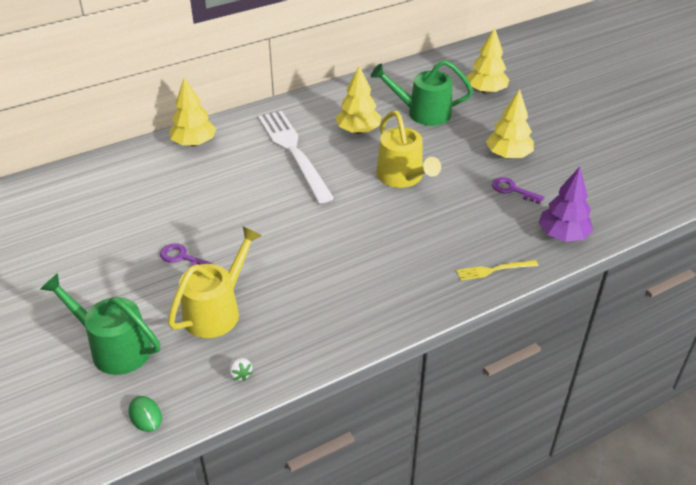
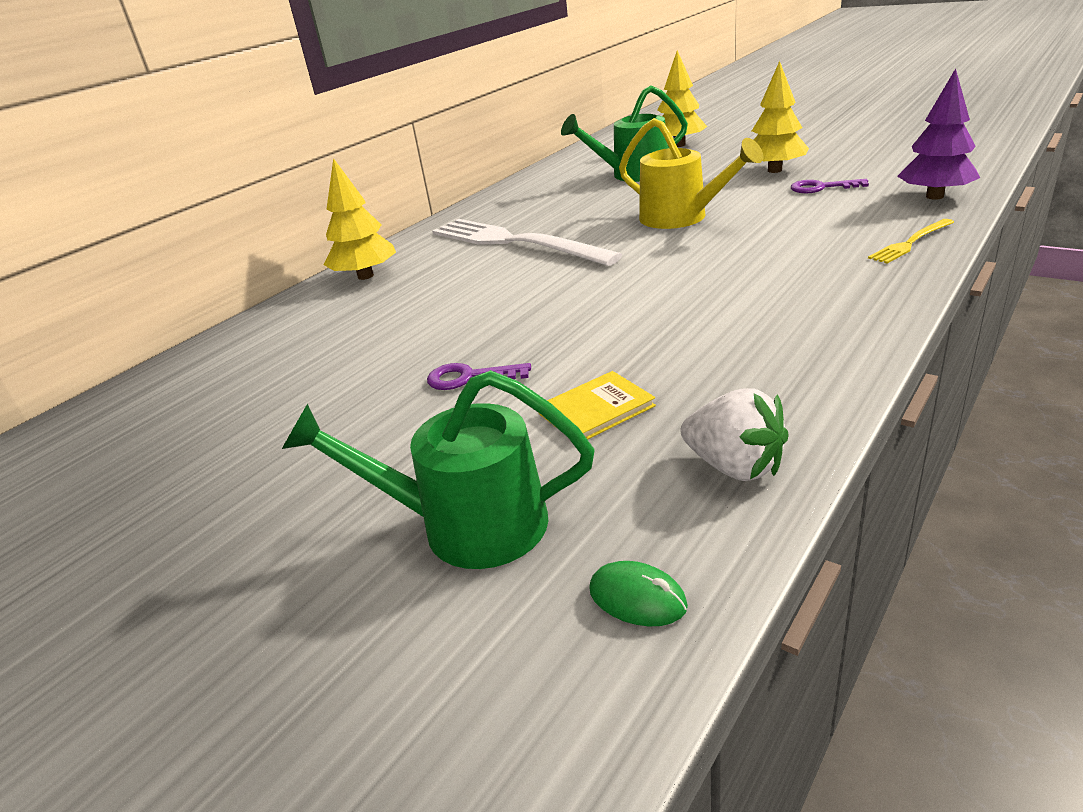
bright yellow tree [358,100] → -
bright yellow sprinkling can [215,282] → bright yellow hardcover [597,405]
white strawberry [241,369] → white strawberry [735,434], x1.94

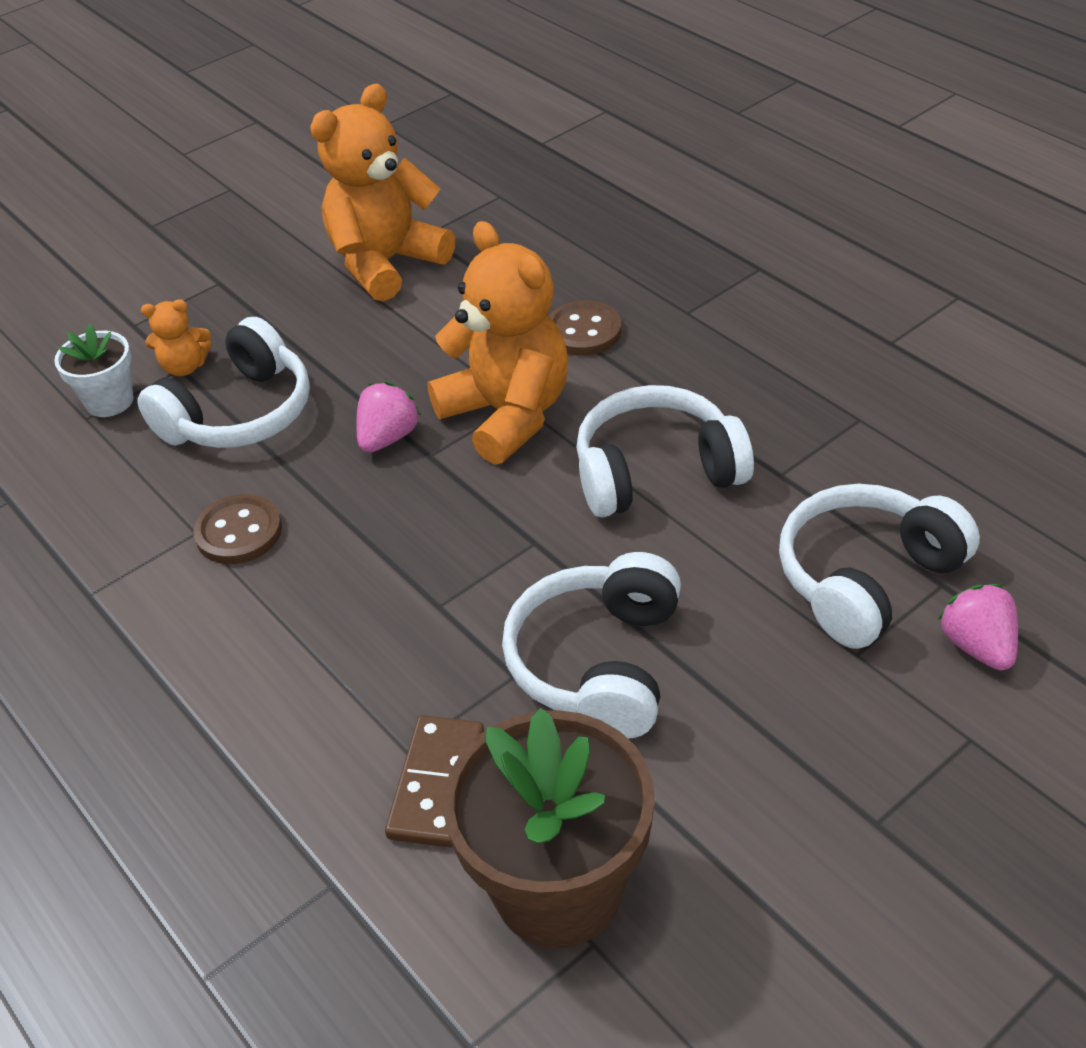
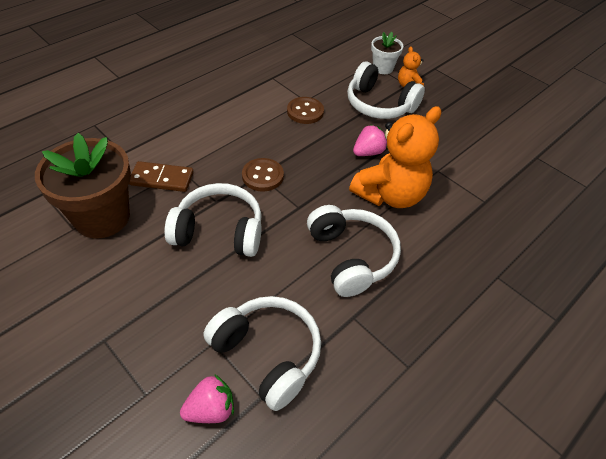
bright orange teddy [382,193] → -
brown sewing button [585,328] → brown sewing button [263,175], moved
pink strawberry [388,417] → pink strawberry [370,140], 60 degrees counterclockwise

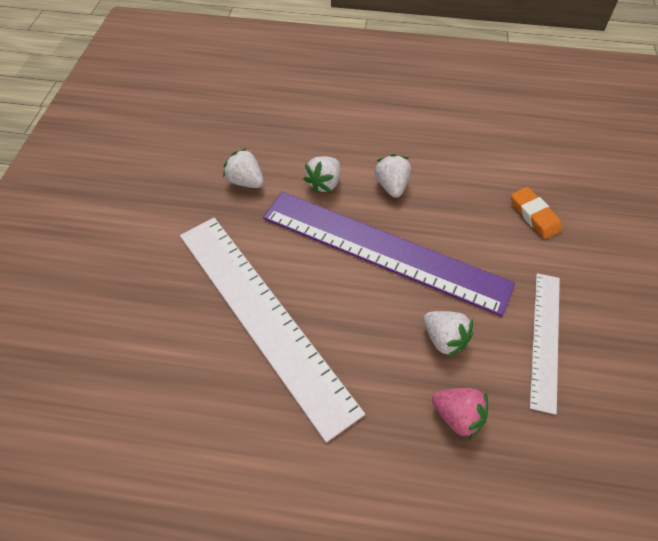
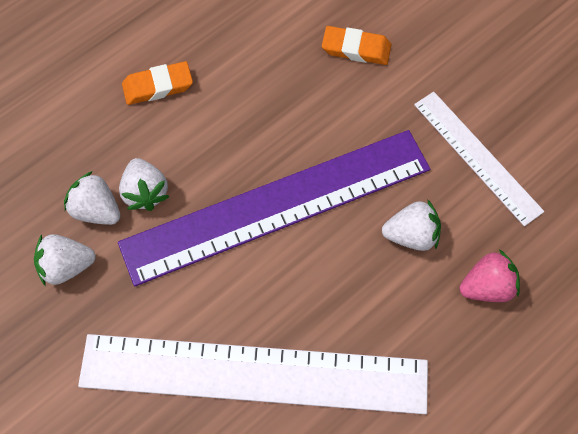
- → bright orange eraser [157,83]
white strawberry [393,176] → white strawberry [92,198], moved

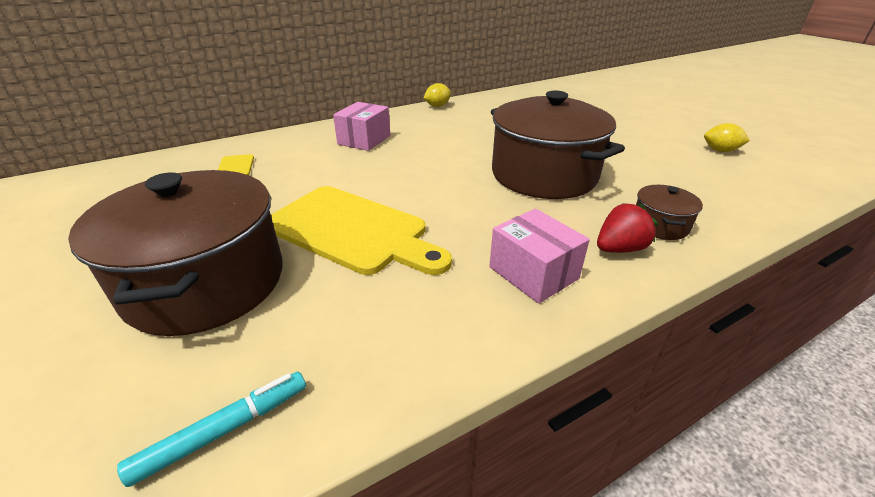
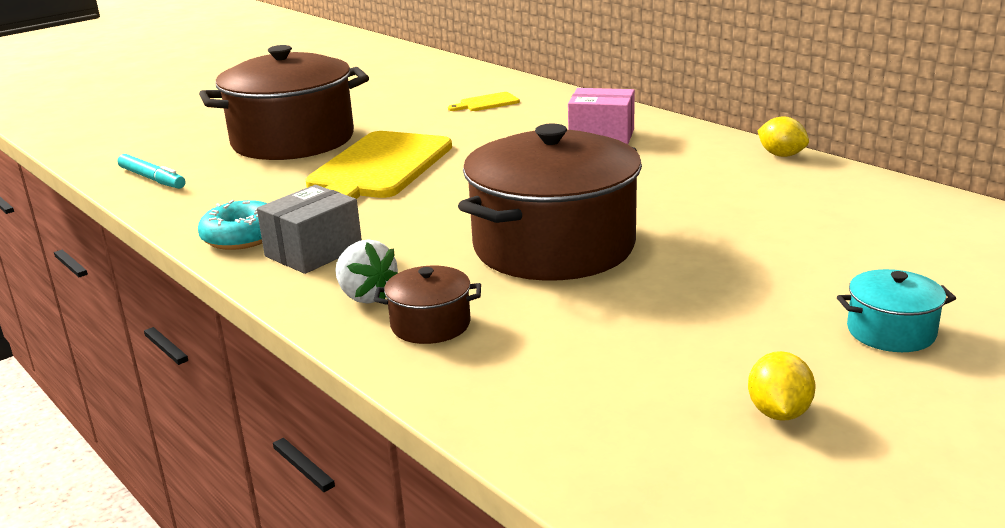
- → teal glazed donut [232,225]
- → teal stockpot [896,310]
pink box [539,256] → ash-grey box [309,229]
scarlet strawberry [627,228] → white strawberry [366,271]

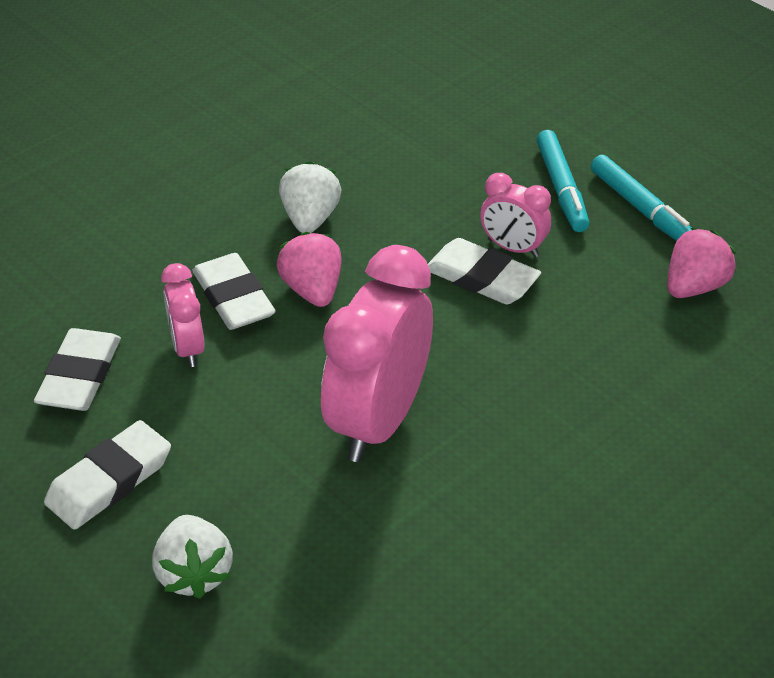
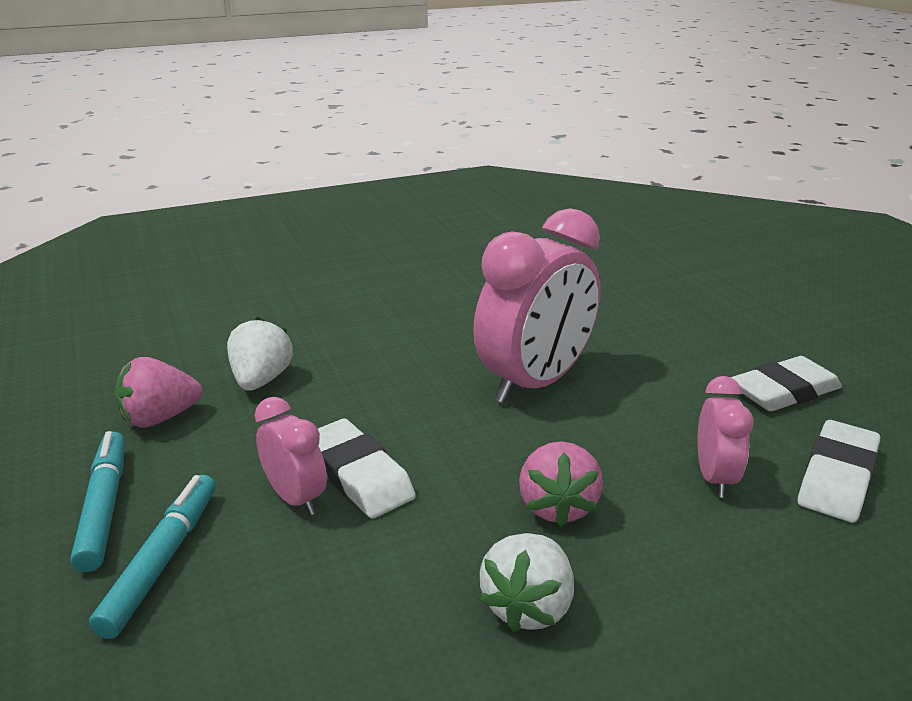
white eraser [234,291] → -
white strawberry [192,557] → white strawberry [260,354], moved

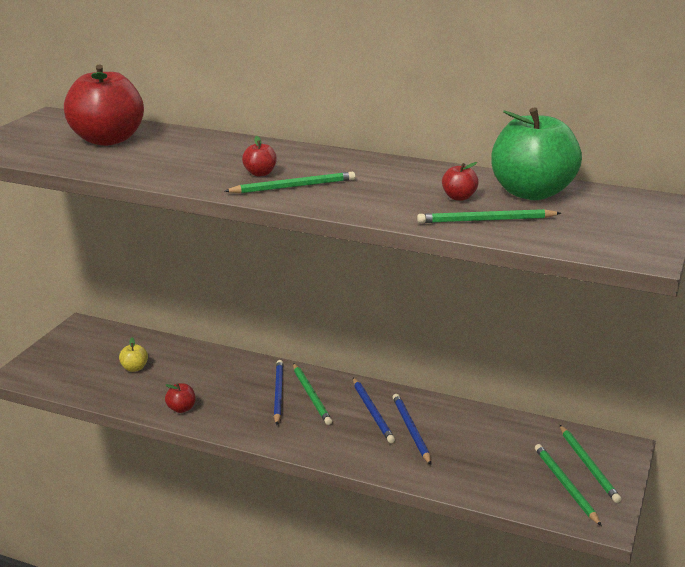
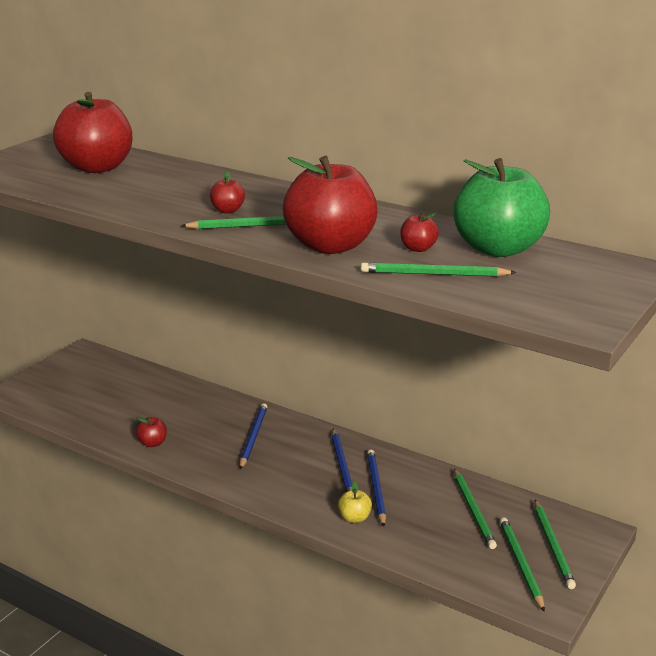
- → scarlet toy apple [330,205]
bright yellow toy apple [133,355] → bright yellow toy apple [355,502], moved
leaf-green pencil [312,394] → leaf-green pencil [475,509], moved

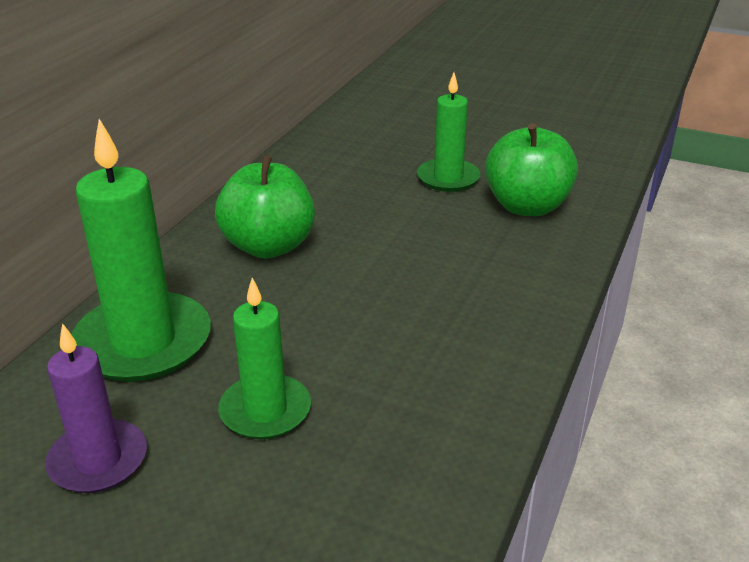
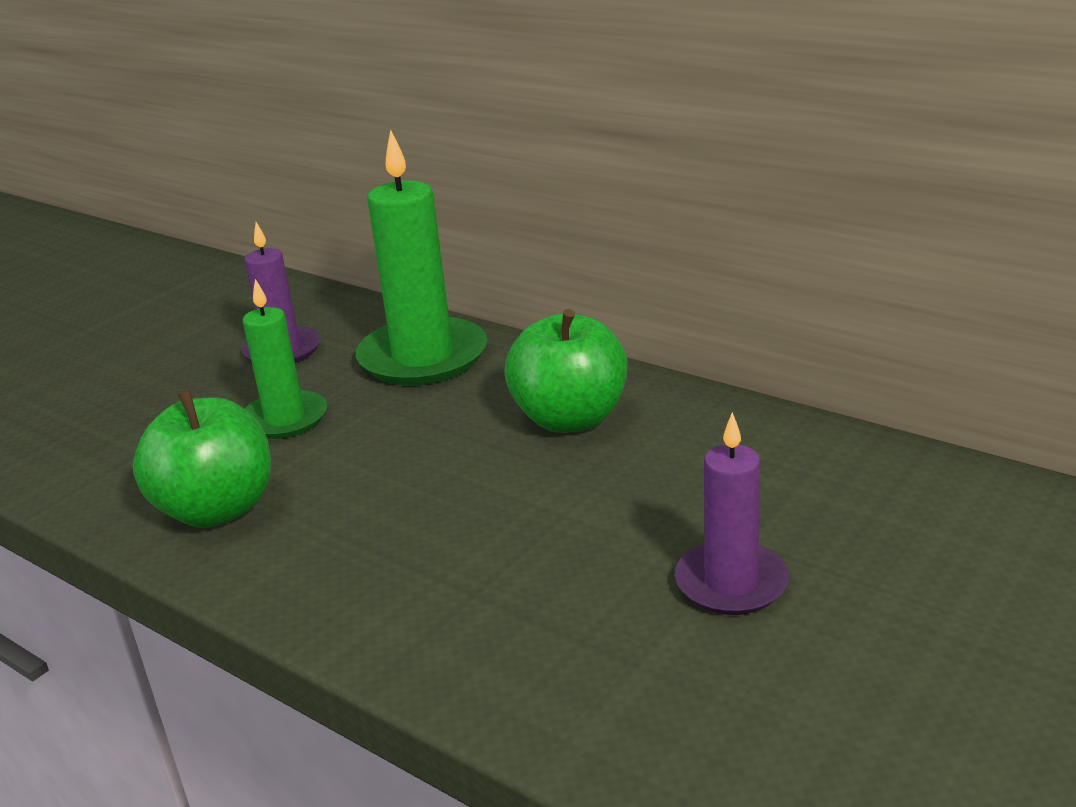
leaf-green toy apple [531,169] → leaf-green toy apple [202,459], moved
leaf-green candle [448,132] → violet candle [732,513]

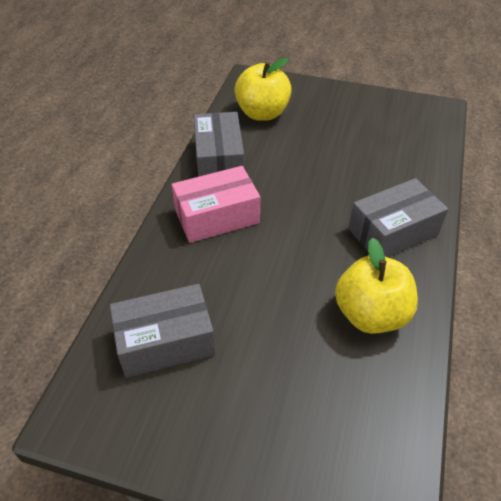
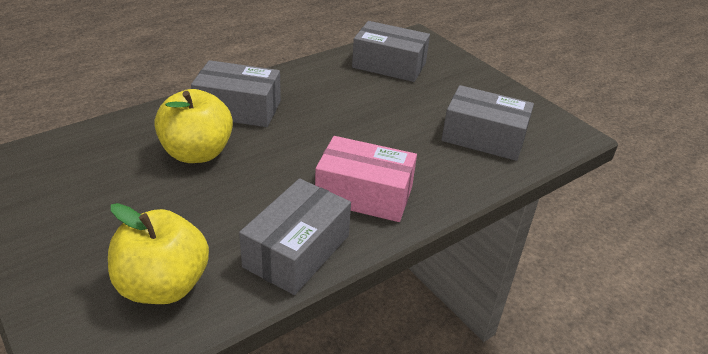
- → ash-grey box [391,51]
bright yellow toy apple [376,286] → bright yellow toy apple [193,126], moved

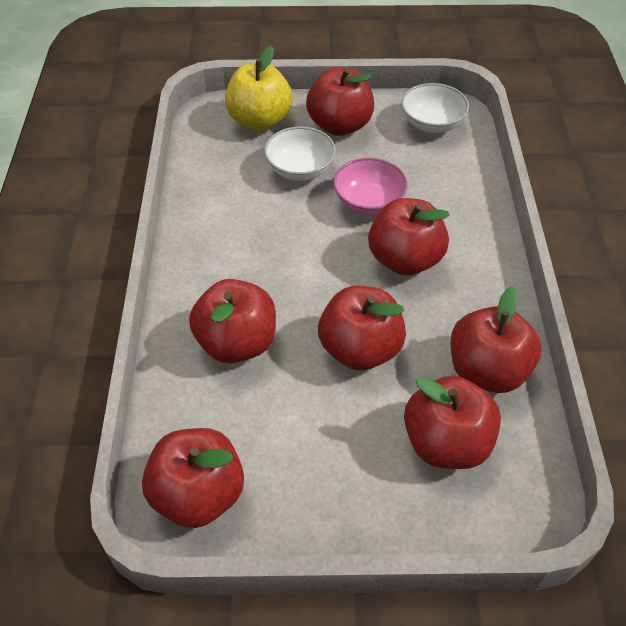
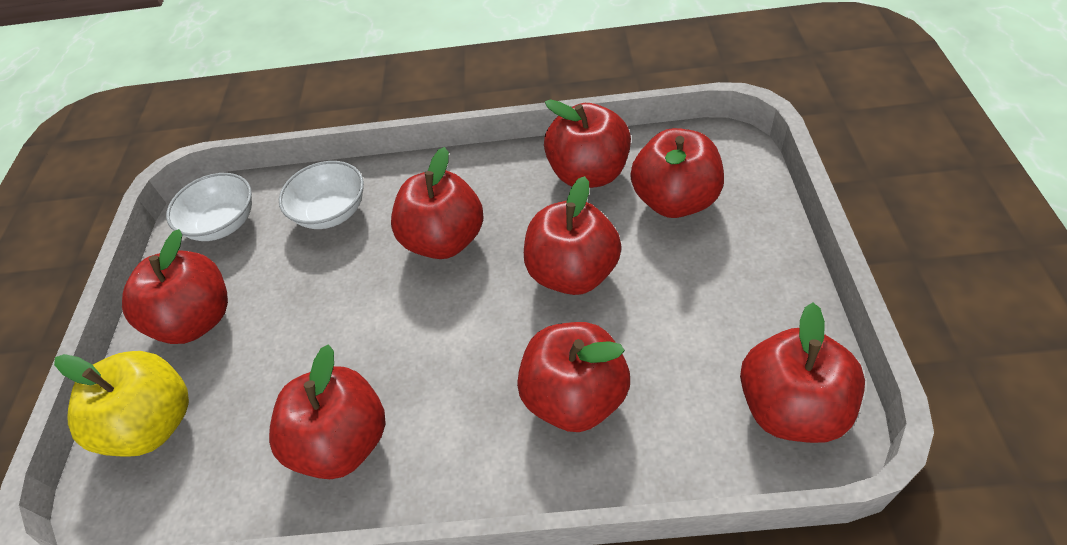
pink bowl [370,186] → -
- → scarlet toy apple [327,412]
white bowl [300,153] → white bowl [321,195], moved

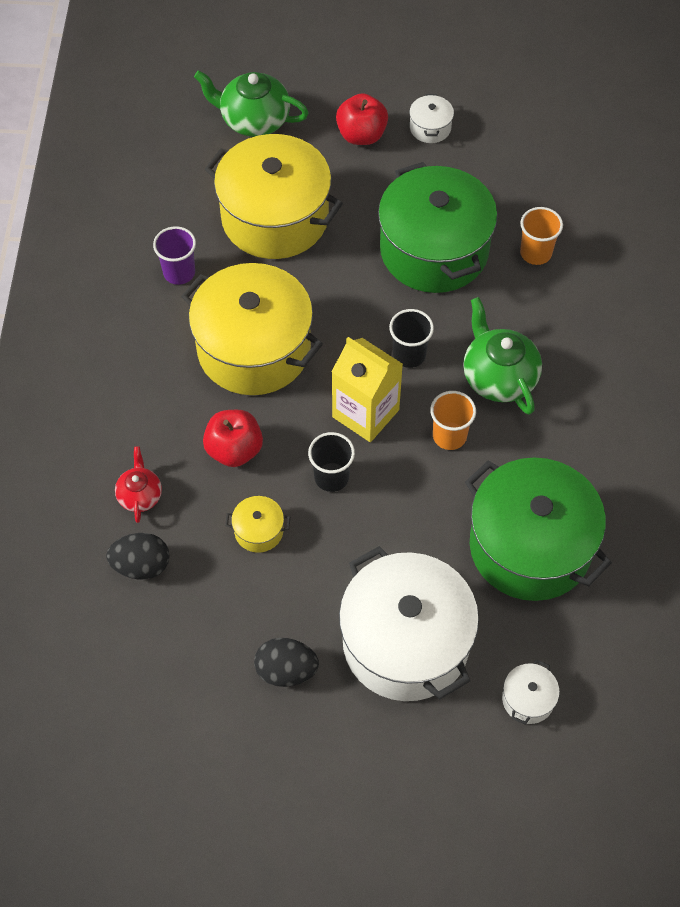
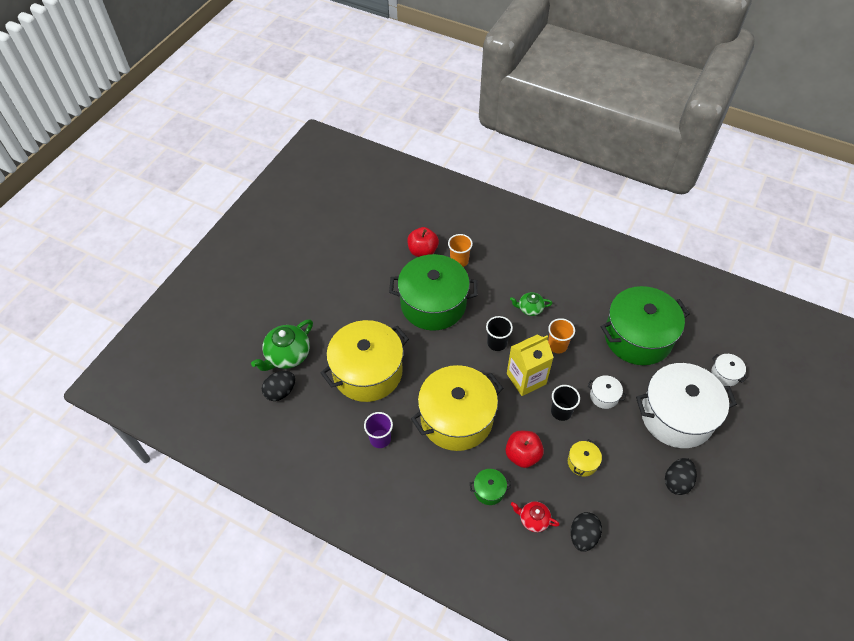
- → jet-black egg shape [278,386]
- → leaf-green stockpot [490,487]
scarlet toy apple [362,119] → scarlet toy apple [423,242], moved
white stockpot [431,118] → white stockpot [607,392], moved
leaf-green tea pot [502,356] → leaf-green tea pot [531,304], x0.57

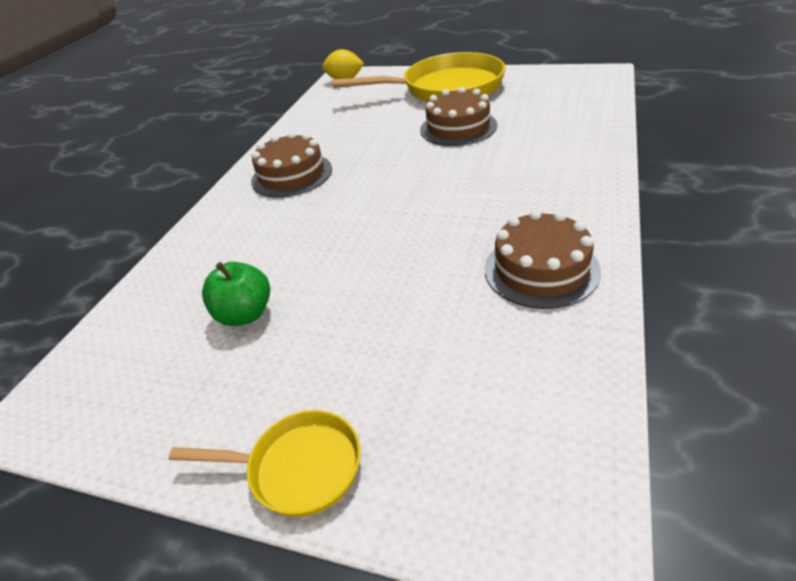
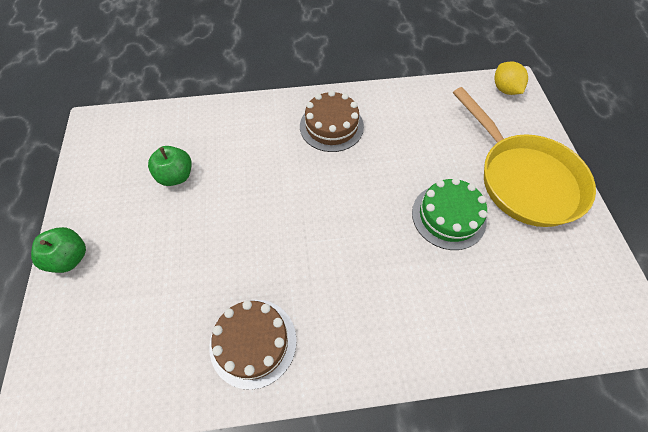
bright yellow frying pan [265,463] → leaf-green toy apple [58,250]
brown layer cake [458,116] → leaf-green layer cake [449,214]

